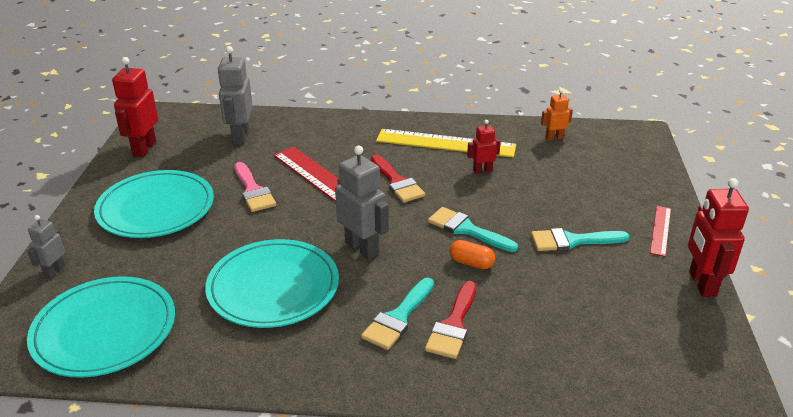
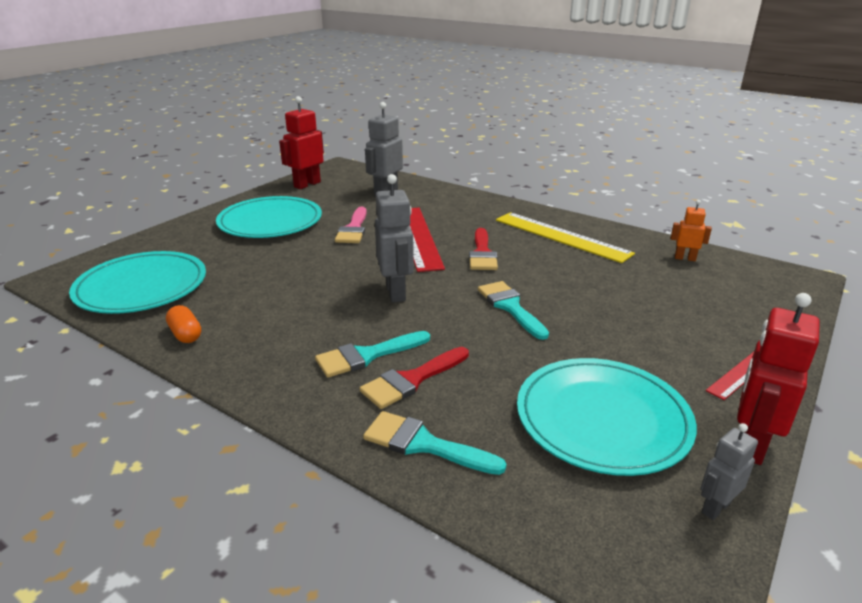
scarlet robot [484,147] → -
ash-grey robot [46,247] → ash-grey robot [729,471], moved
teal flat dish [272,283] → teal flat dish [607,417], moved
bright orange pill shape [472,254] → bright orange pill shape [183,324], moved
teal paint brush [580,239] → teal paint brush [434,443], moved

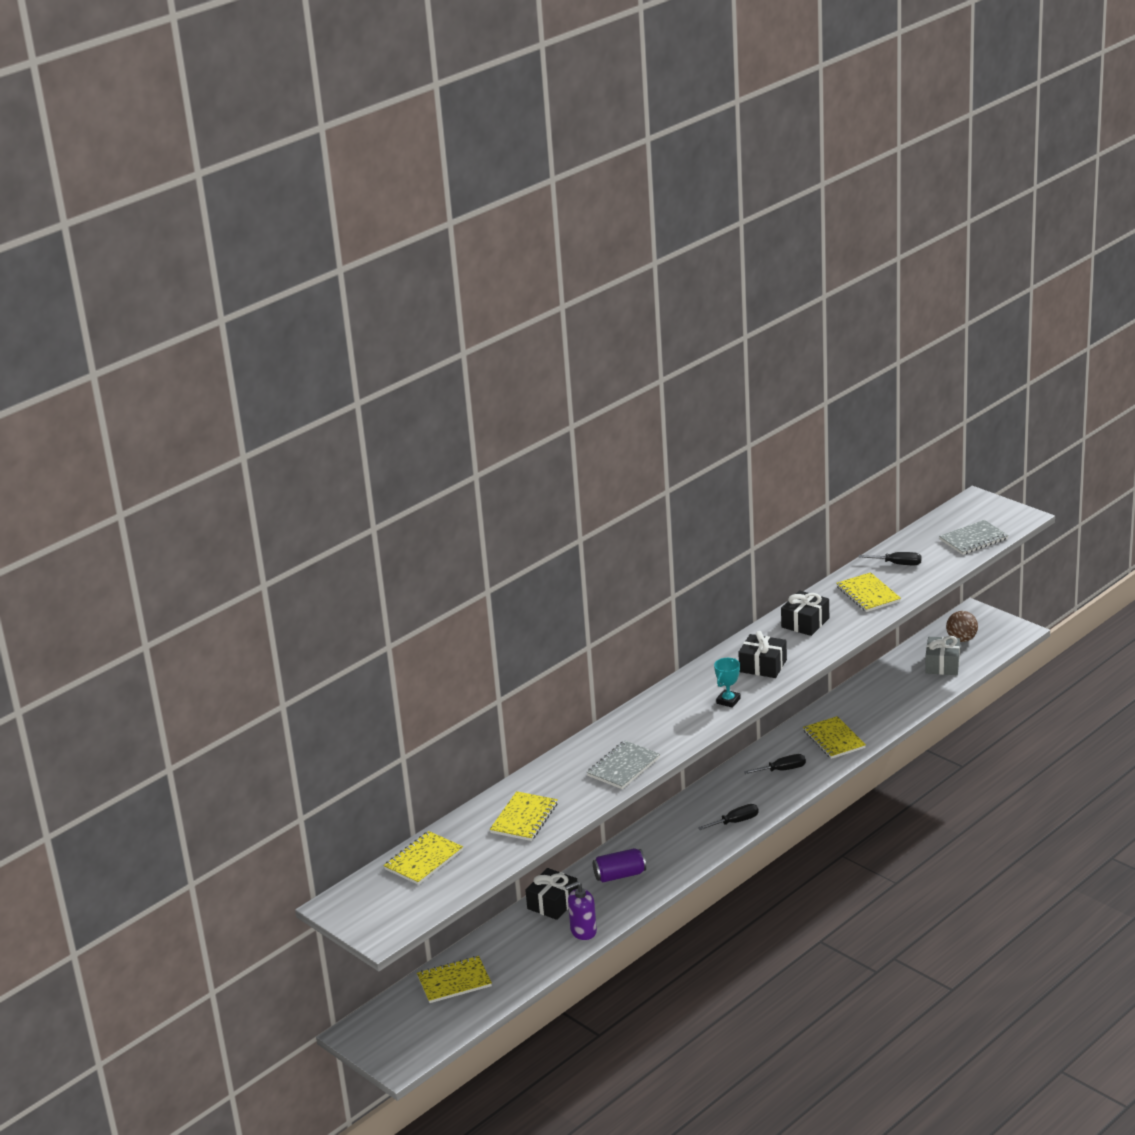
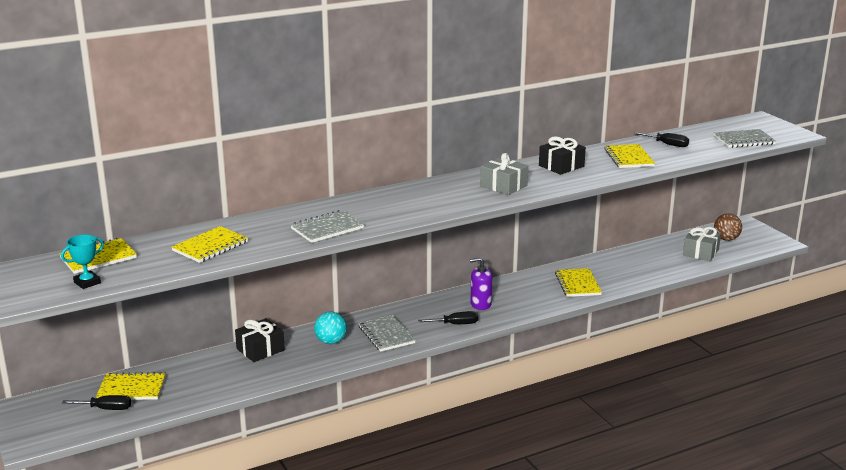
- → ash-grey exercise book [386,333]
violet pump bottle [581,910] → violet pump bottle [481,283], moved
teal prize cup [727,683] → teal prize cup [82,261], moved
jet-black screwdriver [775,764] → jet-black screwdriver [96,402], moved
violet soda can [619,865] → teal play ball [330,327]
jet-black wrapped gift [762,654] → ash-grey wrapped gift [504,174]

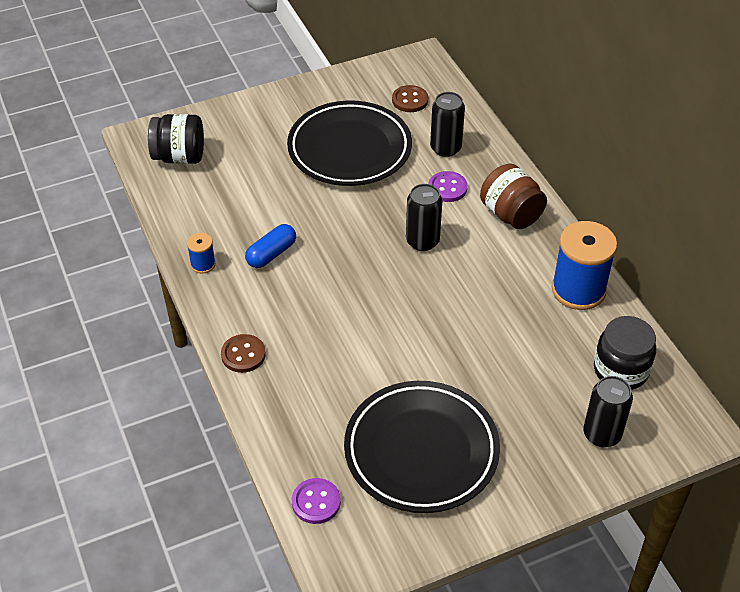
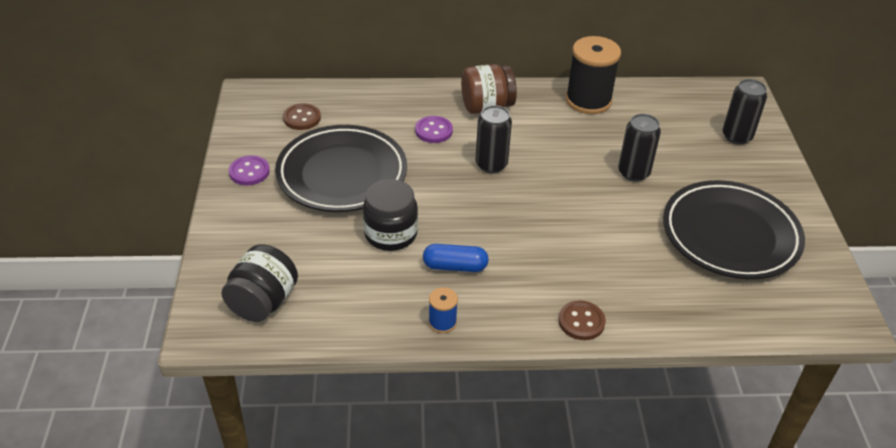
violet sewing button [316,501] → violet sewing button [249,170], moved
jet-black soda can [447,124] → jet-black soda can [639,148], moved
jet-black preserve jar [625,353] → jet-black preserve jar [390,215], moved
cobalt reel of thread [584,265] → jet-black reel of thread [593,75]
cobalt pill shape [270,246] → cobalt pill shape [456,258], 60 degrees counterclockwise

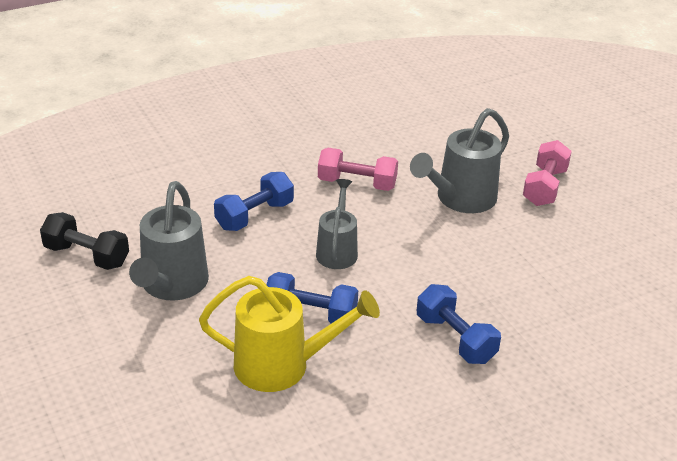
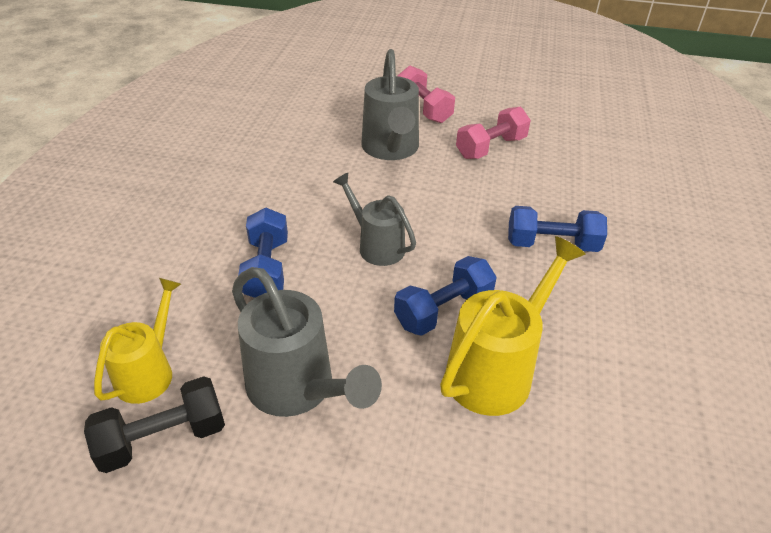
- → bright yellow sprinkling can [137,341]
pink hand weight [358,169] → pink hand weight [493,133], moved

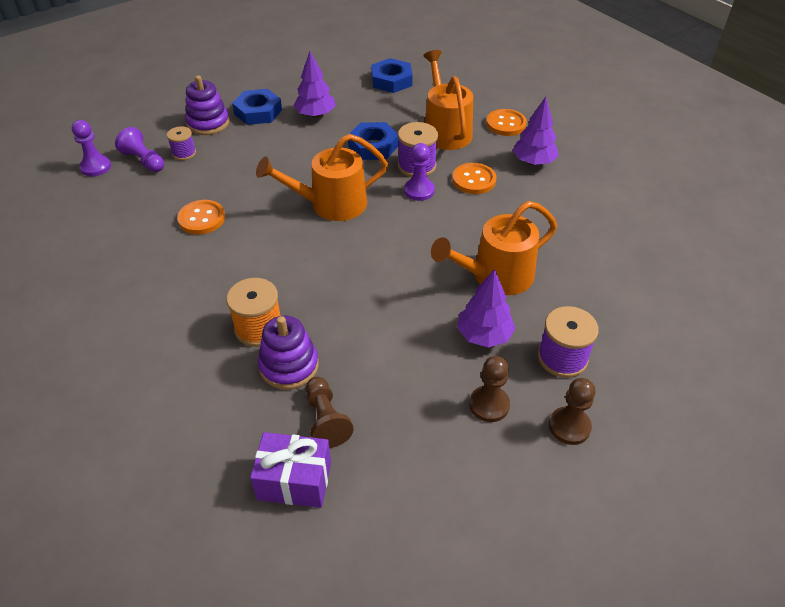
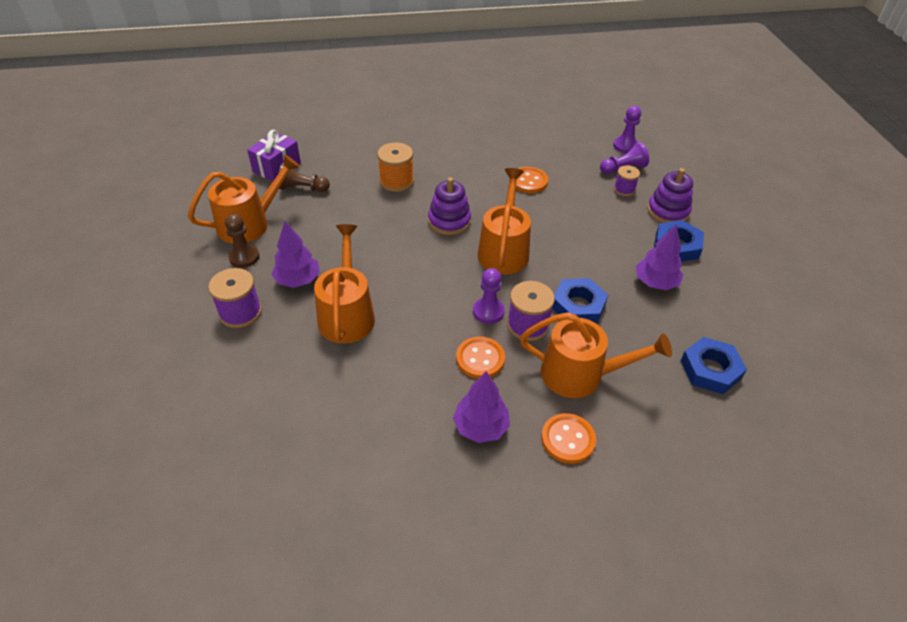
brown chess pawn [572,411] → -
- → bright orange sprinkling can [244,199]
violet stacking rings [288,353] → violet stacking rings [449,206], moved

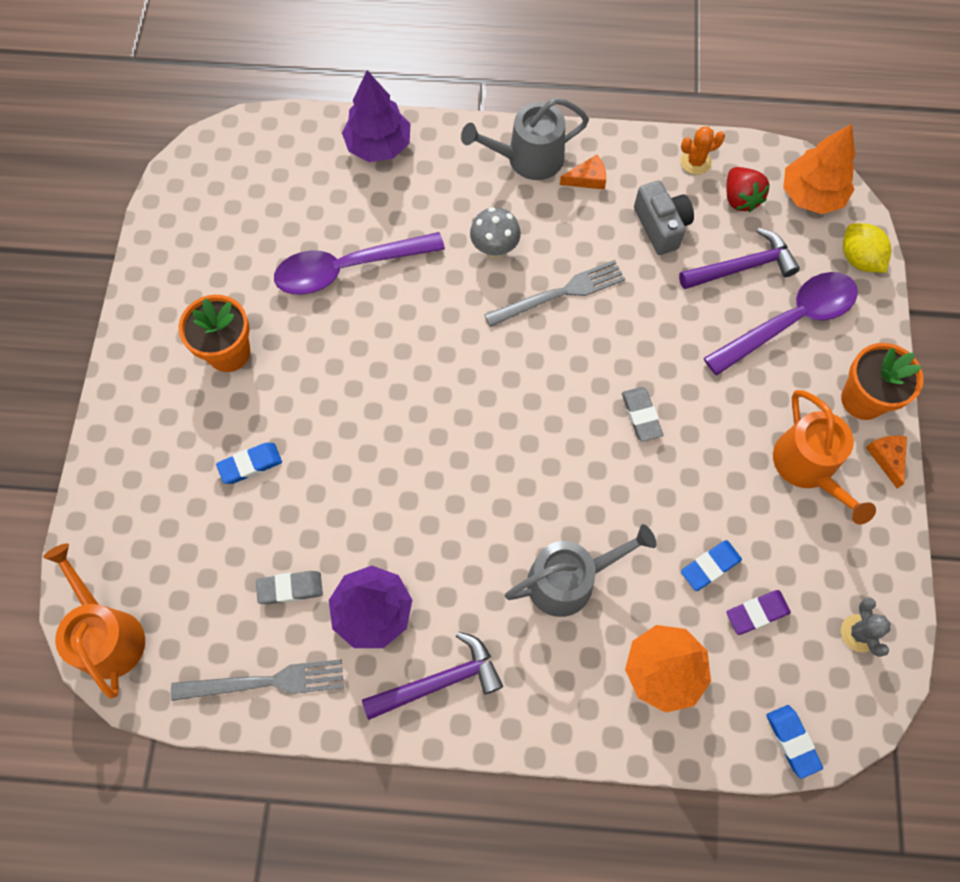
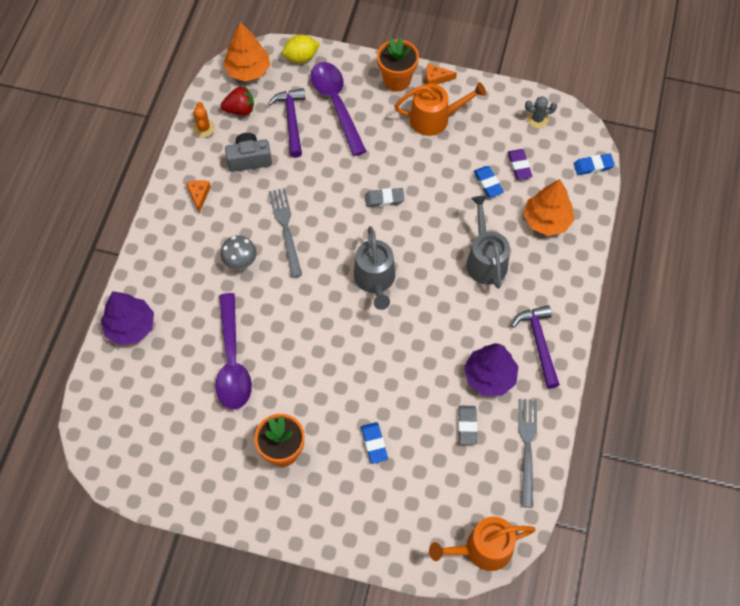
ash-grey sprinkling can [525,139] → ash-grey sprinkling can [374,268], moved

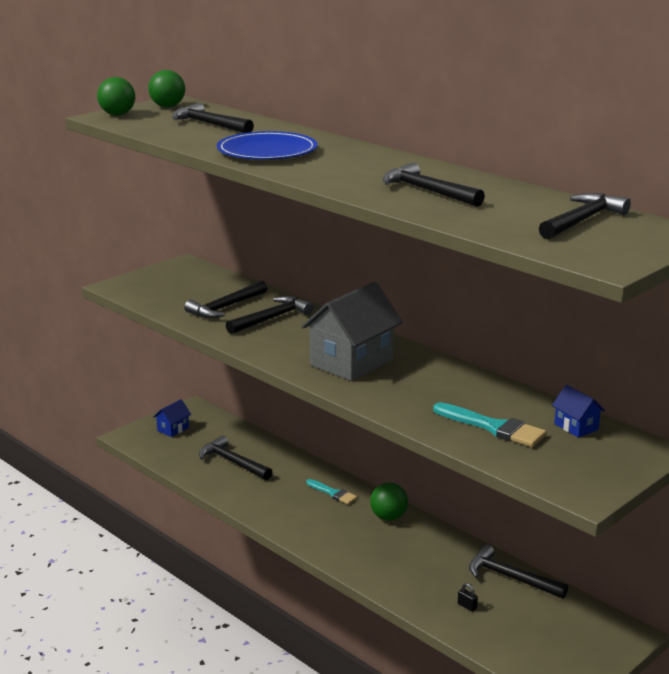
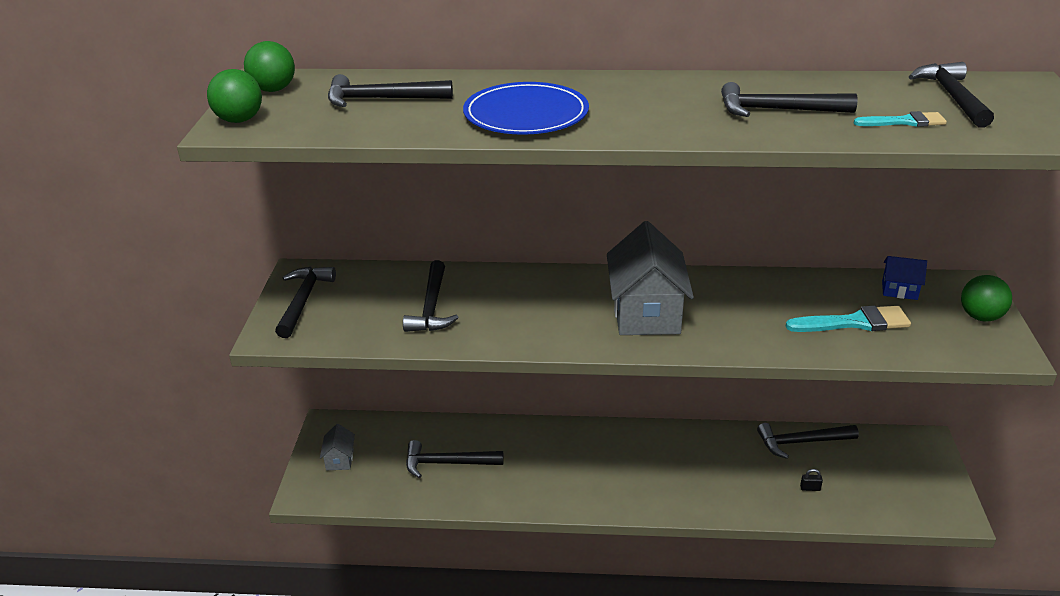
jet-black hammer [269,315] → jet-black hammer [305,302], moved
teal paint brush [332,491] → teal paint brush [900,119], moved
leaf-green play ball [389,502] → leaf-green play ball [986,298], moved
cobalt cottage [172,418] → ash-grey cottage [337,447]

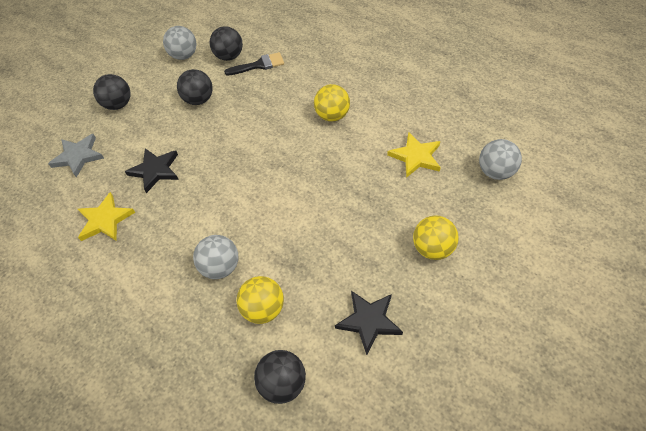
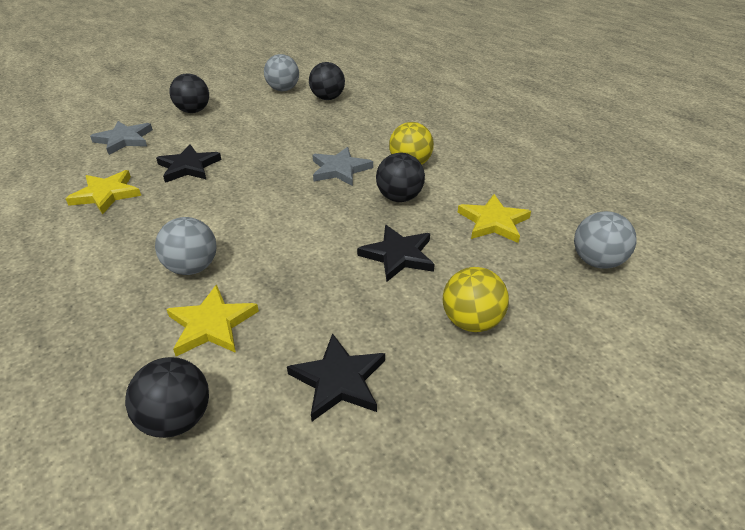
jet-black paint brush [254,64] → -
- → ash-grey star shape [342,166]
- → jet-black star shape [396,253]
jet-black play ball [195,87] → jet-black play ball [400,177], moved
bright yellow play ball [260,300] → bright yellow star shape [212,320]

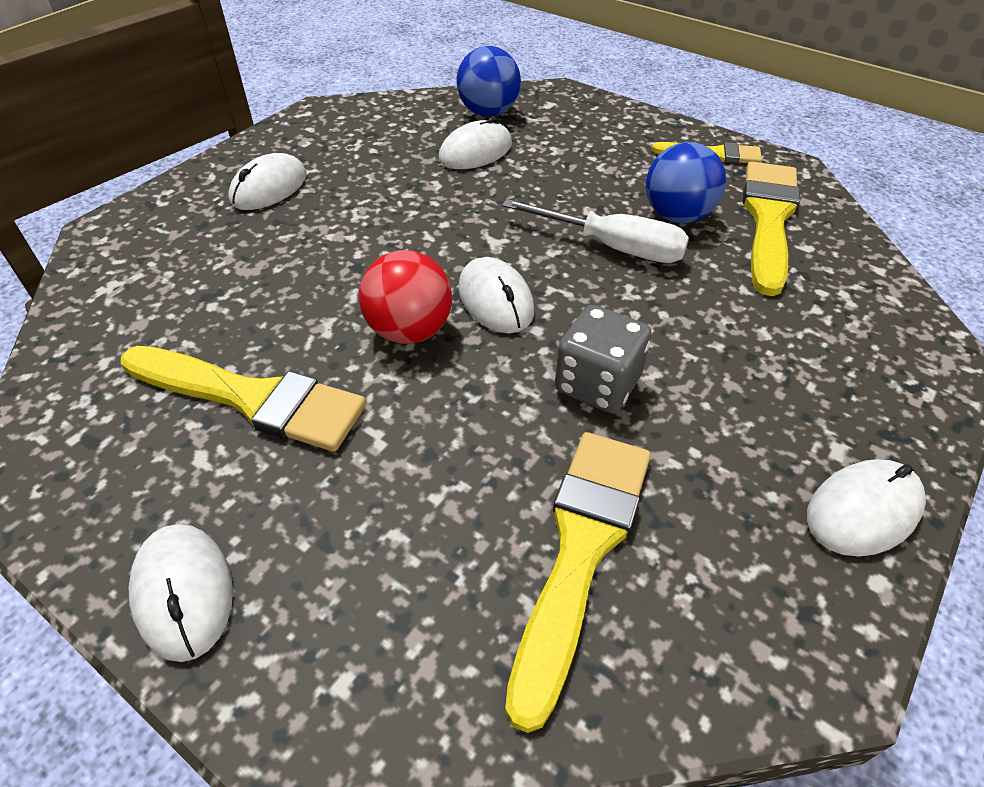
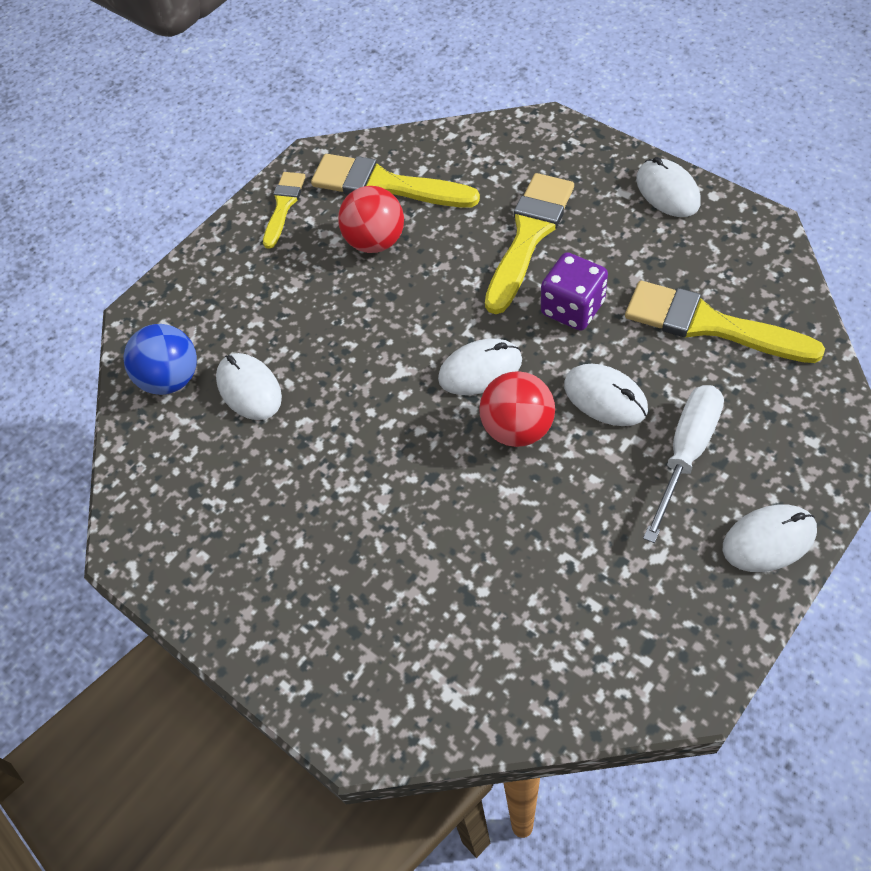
bright yellow paint brush [243,399] → bright yellow paint brush [529,243], moved
white PC mouse [267,181] → white PC mouse [606,395], moved
white screwdriver [595,231] → white screwdriver [683,464], moved
ash-grey game die [603,359] → violet game die [574,291]
cobalt play ball [685,182] → scarlet play ball [371,219]

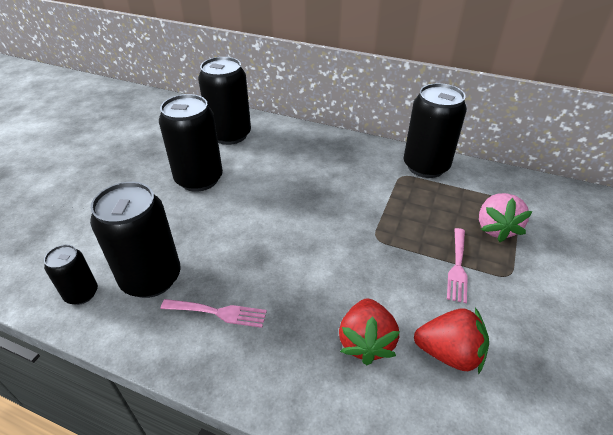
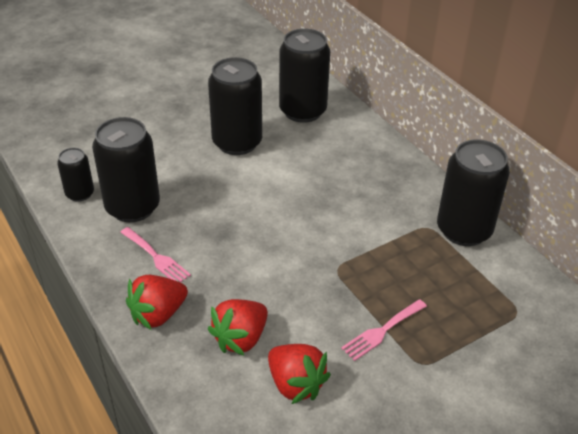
pink strawberry [506,217] → -
- → scarlet strawberry [157,302]

